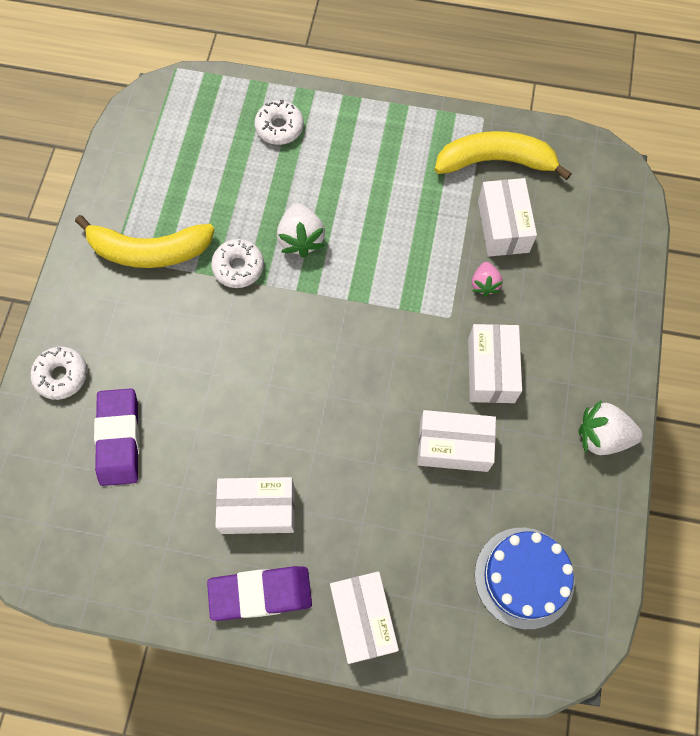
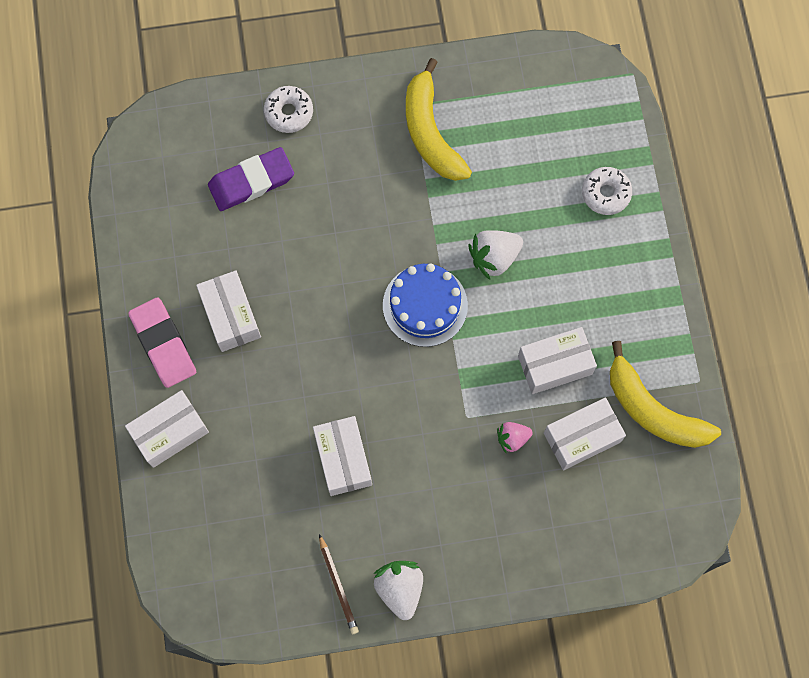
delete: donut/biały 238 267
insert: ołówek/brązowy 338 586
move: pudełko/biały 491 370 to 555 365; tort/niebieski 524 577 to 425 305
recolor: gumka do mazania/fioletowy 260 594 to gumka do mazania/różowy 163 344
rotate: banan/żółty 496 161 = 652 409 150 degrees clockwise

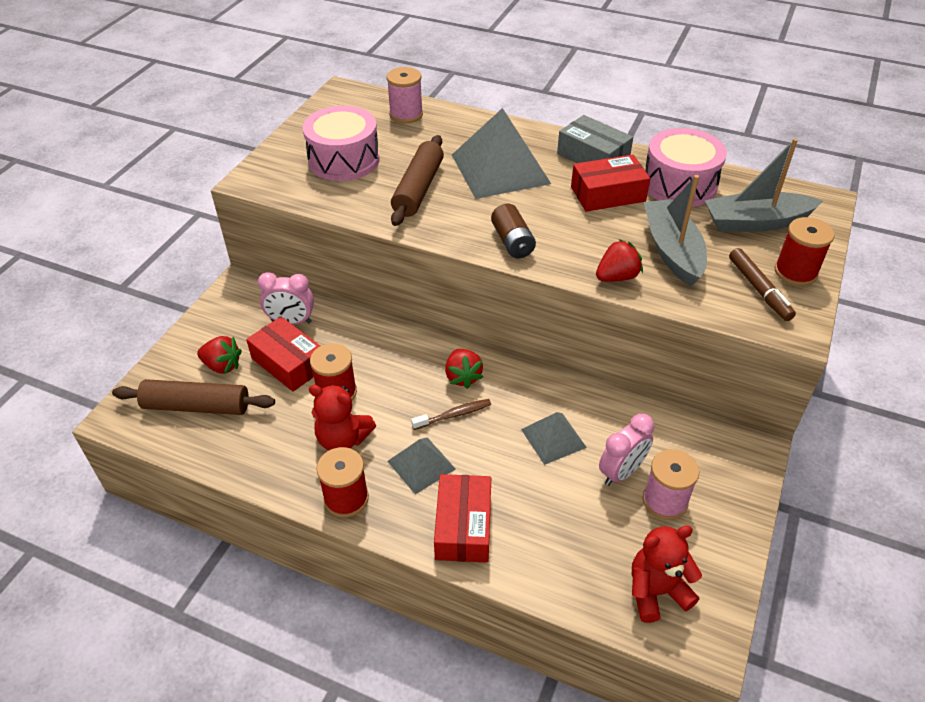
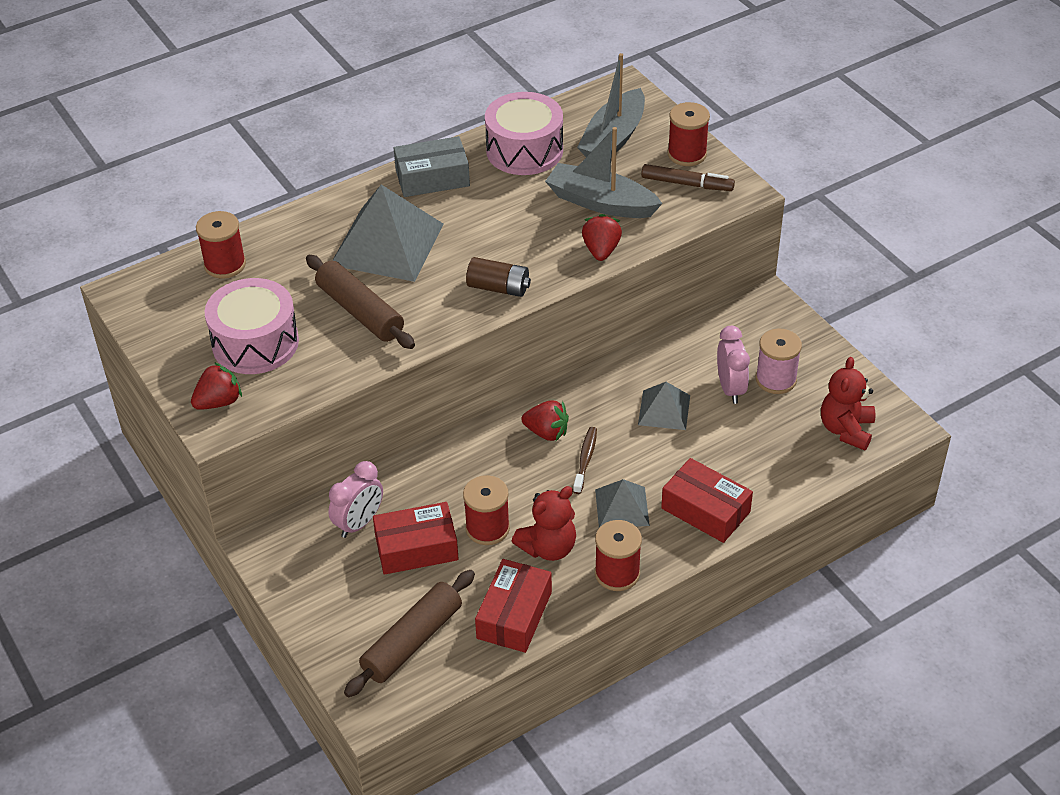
move: pudełko/czerwony 608 194 to 514 615; truskawka/czerwony 222 366 to 219 402
recolor: szpulka/różowy 406 114 to szpulka/czerwony 225 264

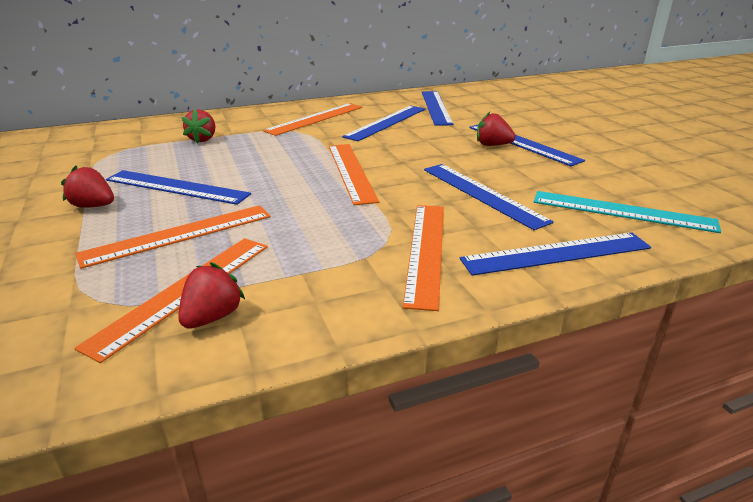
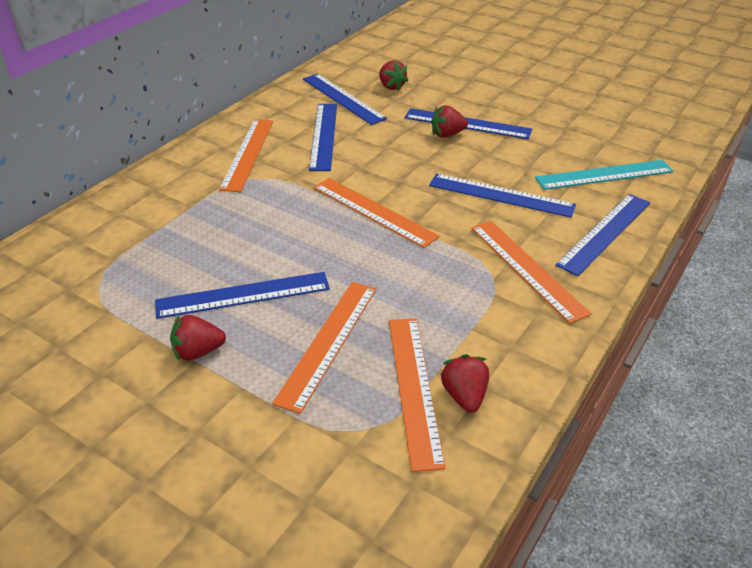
move: truskawka/czerwony 203 139 to 391 86

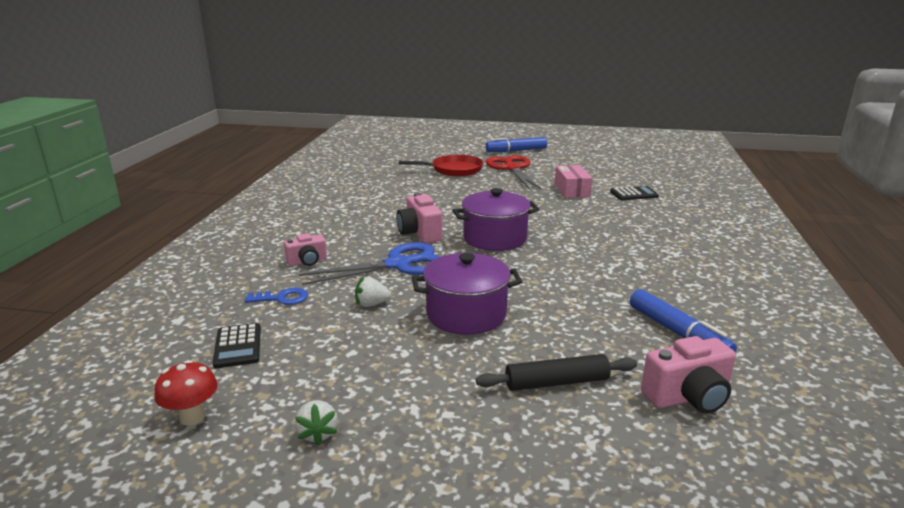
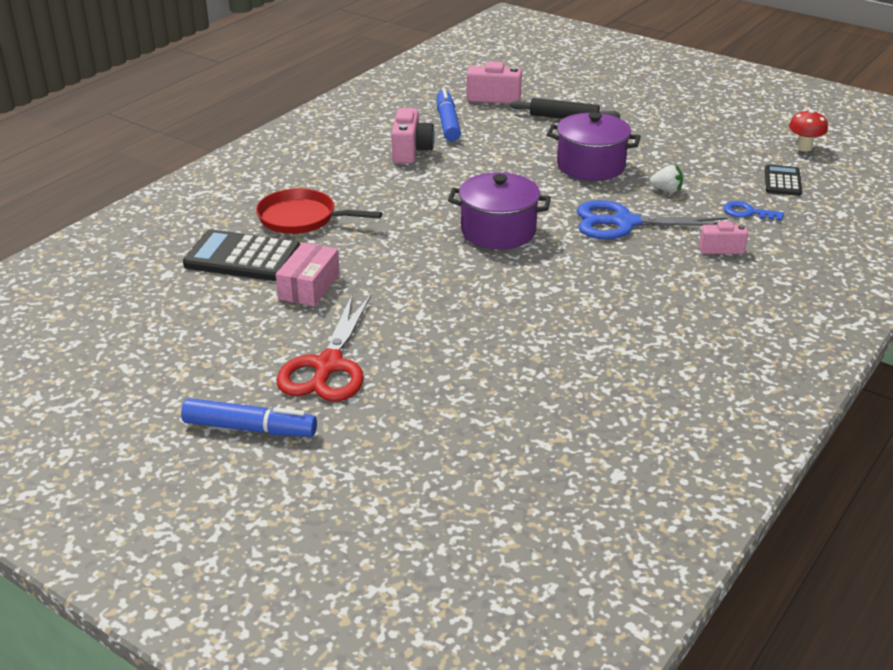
delete: truskawka/biały 317 433
move: patelnia/czerwony 453 170 to 302 218; aparat fotograficzny/różowy 420 233 to 411 151
resize: kalkulator/czarny 634 194 = 242 257 x1.72

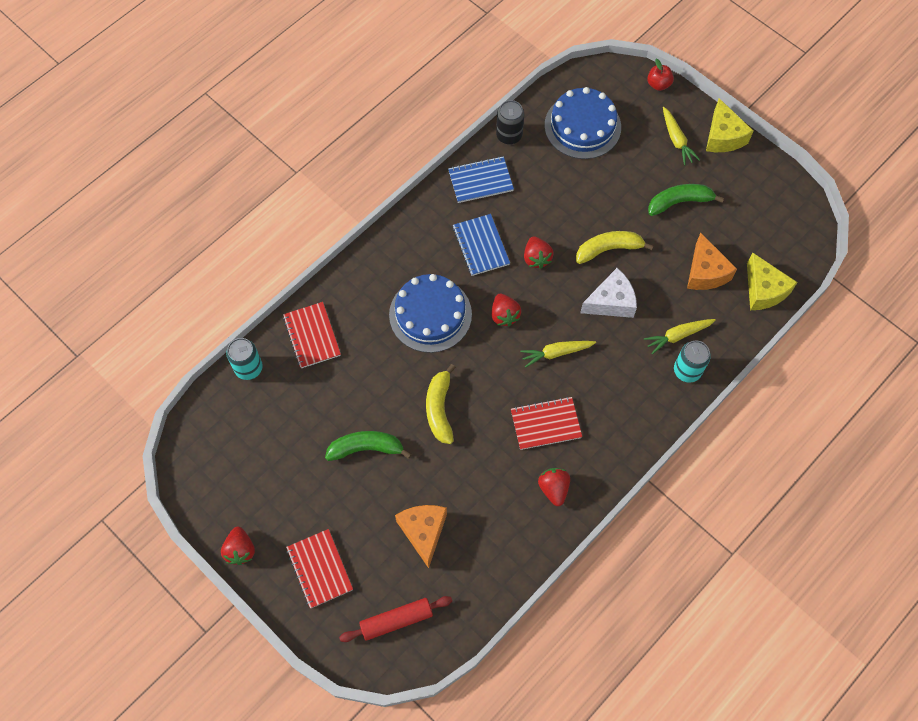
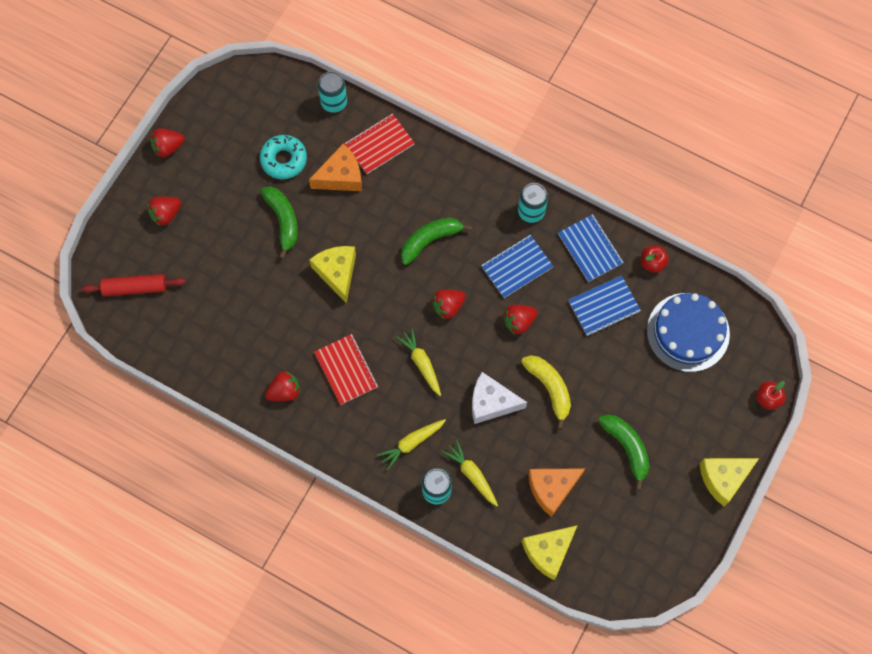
insert: donut/turkusowy 284 160; puszka/turkusowy 531 211; zeszyt/niebieski 604 306
move: marchewka/żółty 676 140 to 411 443; ser/pomarańczowy 423 532 to 341 176
replace: puszka/czarny 509 135 to jabłko/czerwony 652 263; tort/niebieski 430 314 to banan/zielony 430 240; banan/żółty 439 409 to ser/żółty 337 273; zeszyt/czerwony 319 569 to truskawka/czerwony 166 214
rotate: ser/biały 611 302 = 491 403 135 degrees clockwise; wałek do ciasta/czerwony 396 620 = 135 288 60 degrees counterclockwise

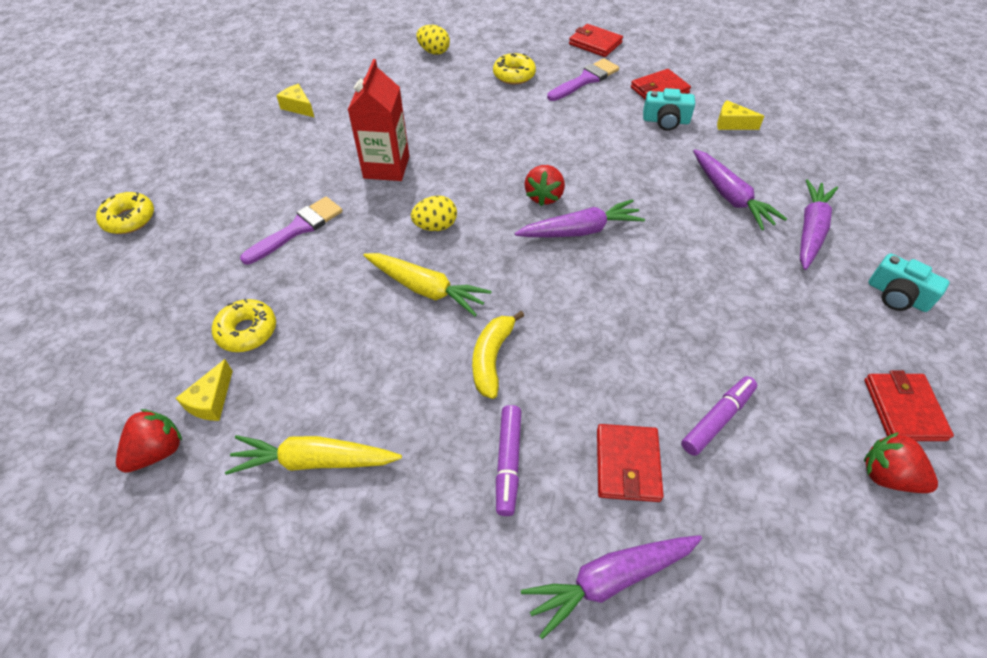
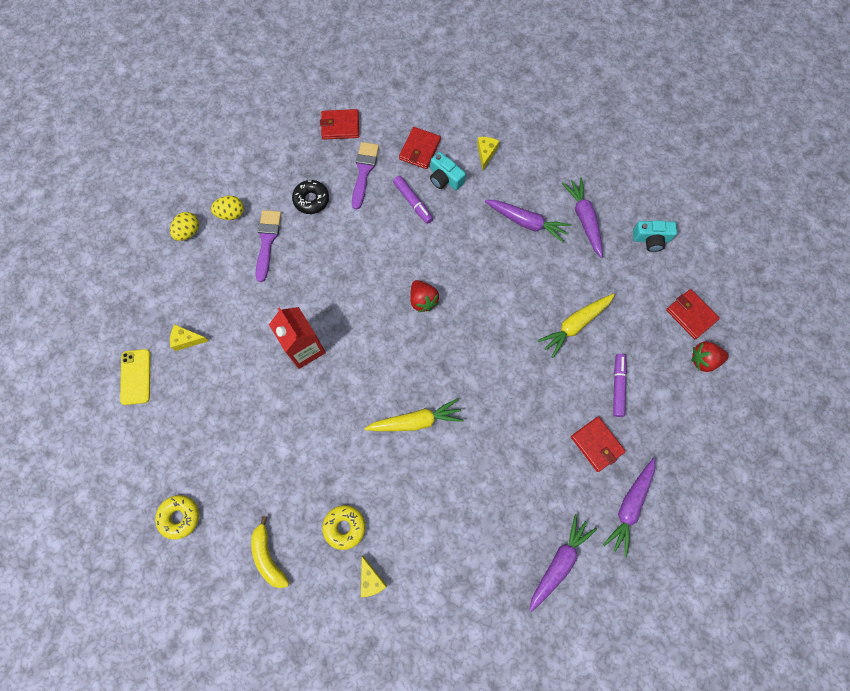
delete: truskawka/czerwony 158 451
insert: telefon/żółty 135 377
move: jajko/żółty 436 226 to 188 232; pędzel/fioletowy 298 229 to 267 241; marchewka/fioletowy 580 231 to 559 562; banan/żółty 492 358 to 268 556; flamaster/fioletowy 508 463 to 413 202; marchewka/żółty 315 461 to 575 325
recolor: donut/żółty 514 75 to donut/czarny 311 200
rotate: aparat fotograficzny/turkusowy 666 121 = 445 178 75 degrees clockwise; ser/żółty 732 124 = 486 153 120 degrees clockwise

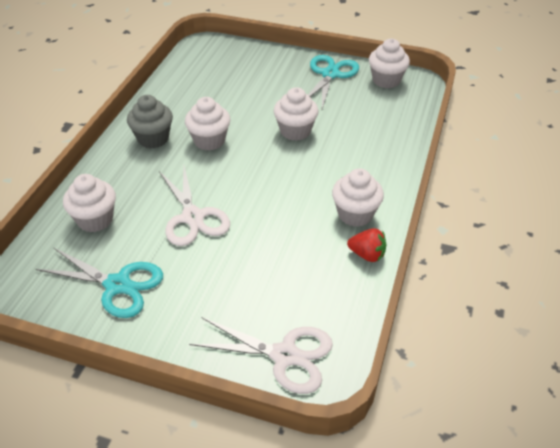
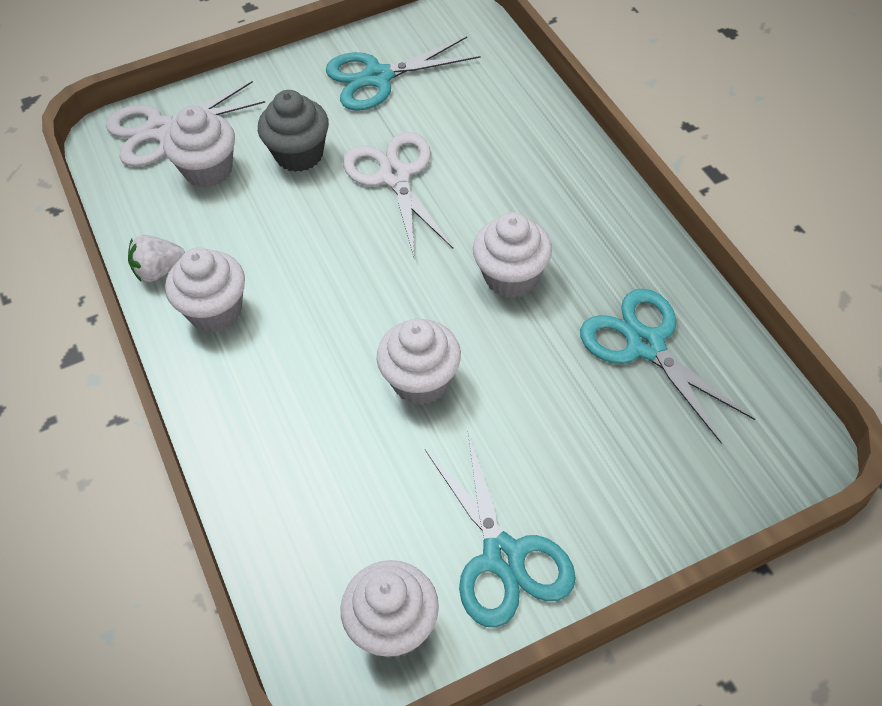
insert: nożyczki/turkusowy 645 344
move: muffinka/szary 153 138 to 299 154; muffinka/biały 95 220 to 208 170
recolor: truskawka/czerwony 367 255 to truskawka/biały 159 271
rotate: nożyczki/biały 193 218 = 395 176 45 degrees clockwise

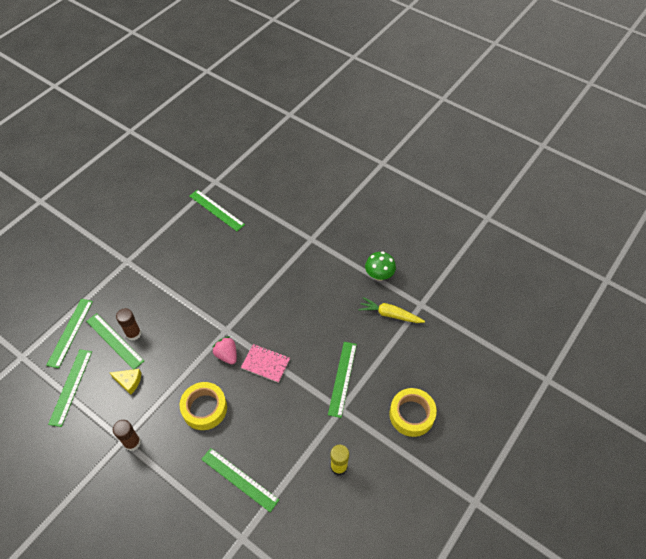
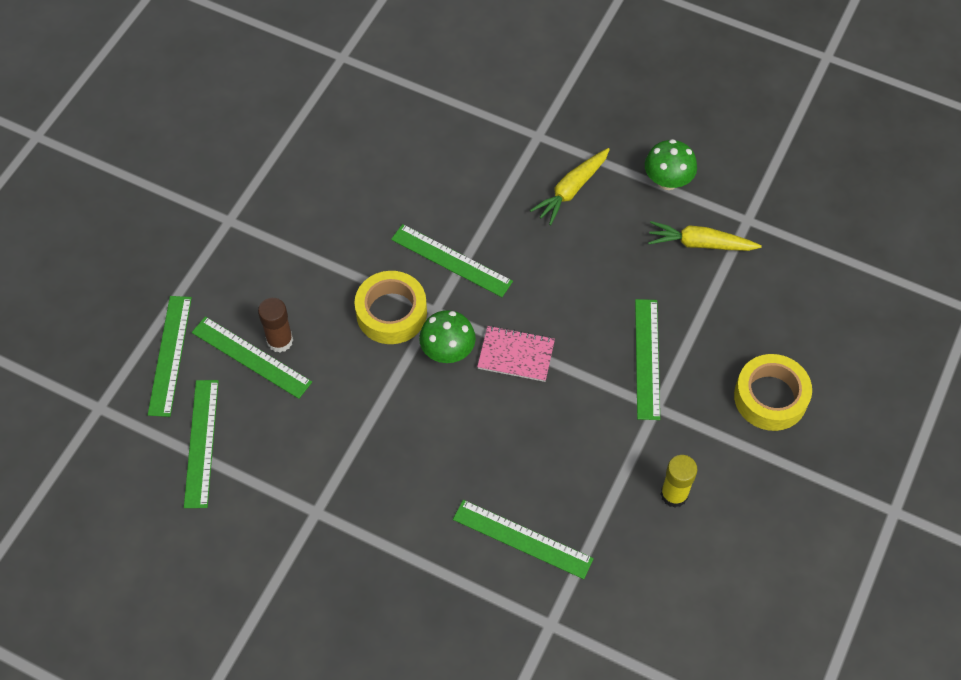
delete: ser/żółty 129 381; klej w sztyfcie/brązowy 132 442
insert: marchewka/żółty 571 190
move: linijka/zielony 216 210 to 451 260; taśma klejąca/żółty 204 408 to 391 313
replace: truskawka/różowy 227 355 to grzyb/zielony 448 351

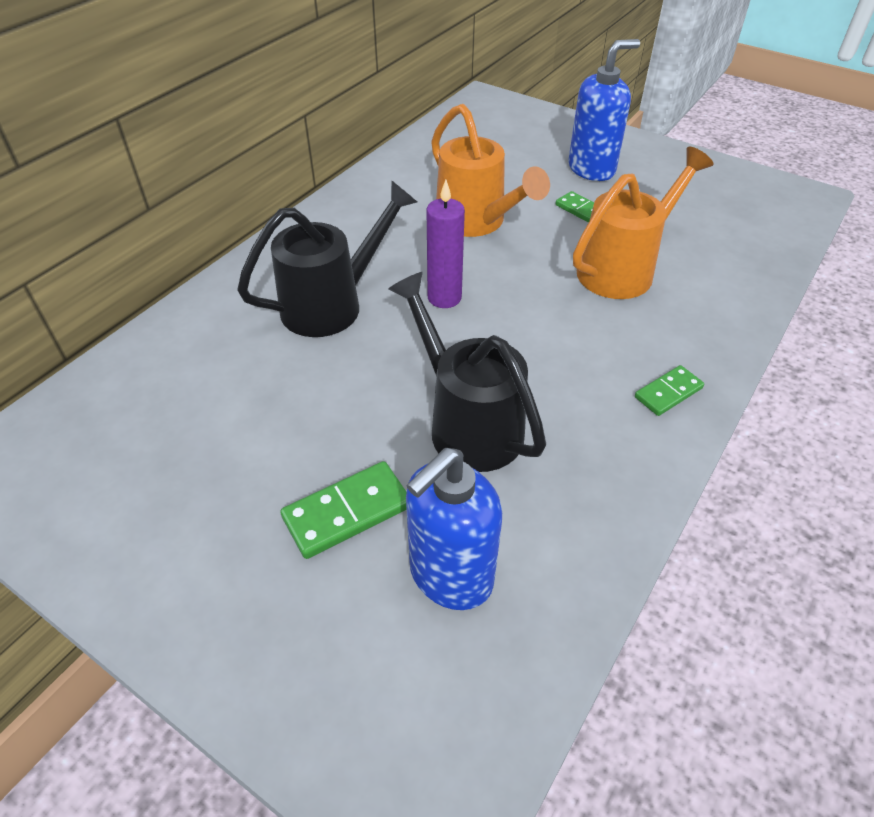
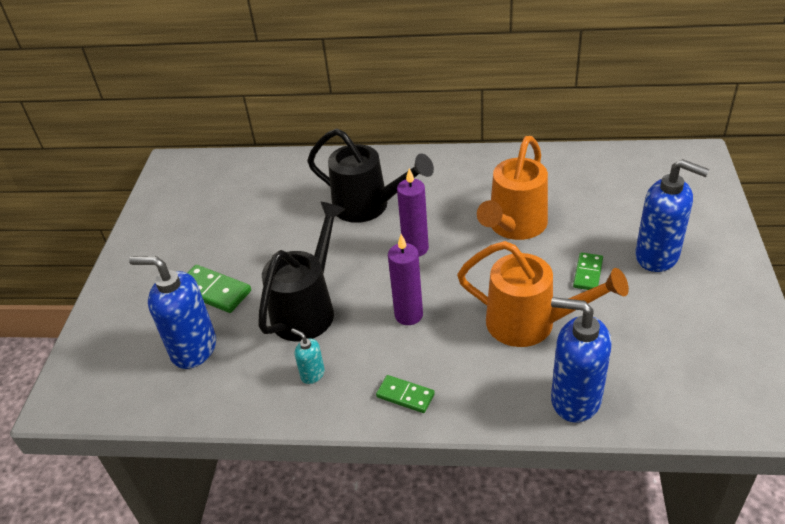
insert: świeca/fioletowy 408 315; dozownik mydła/niebieski 575 399; dozownik mydła/turkusowy 312 374

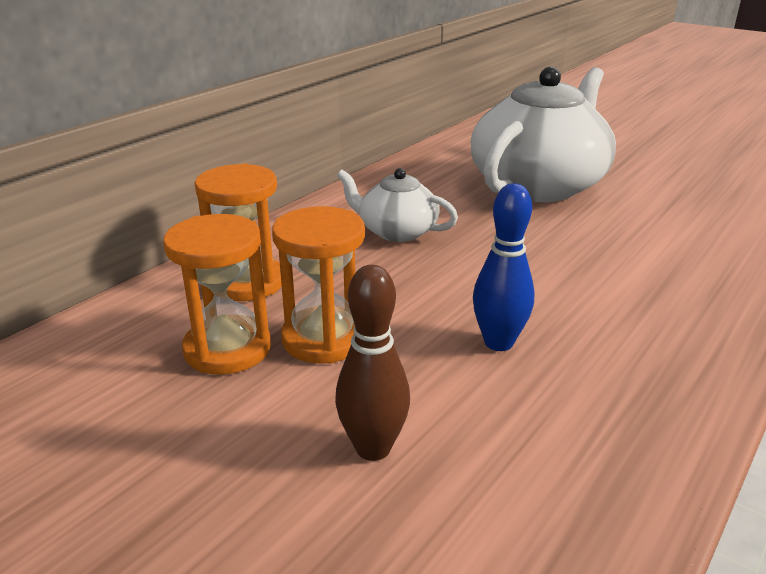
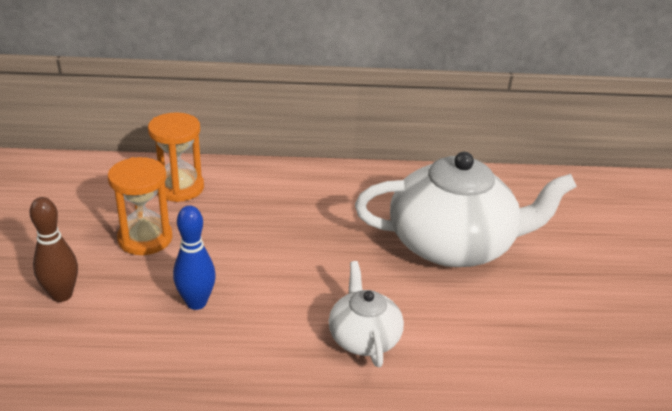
delete: klepsydra/pomarańczowy 227 349
move: imbryk/biały 396 231 to 363 337

